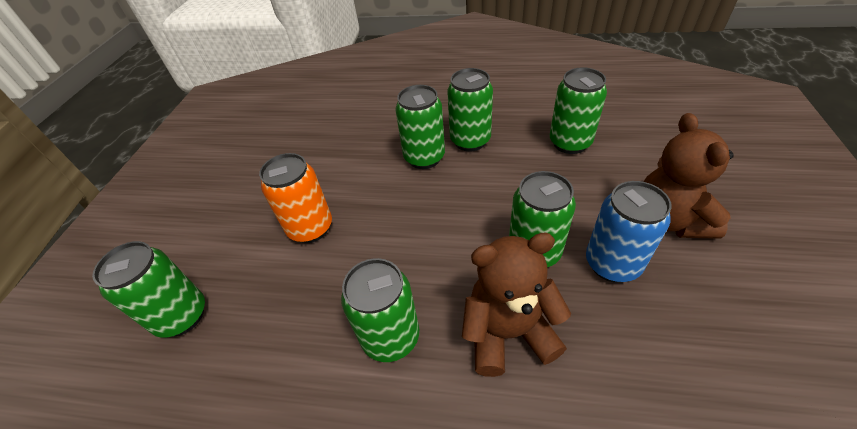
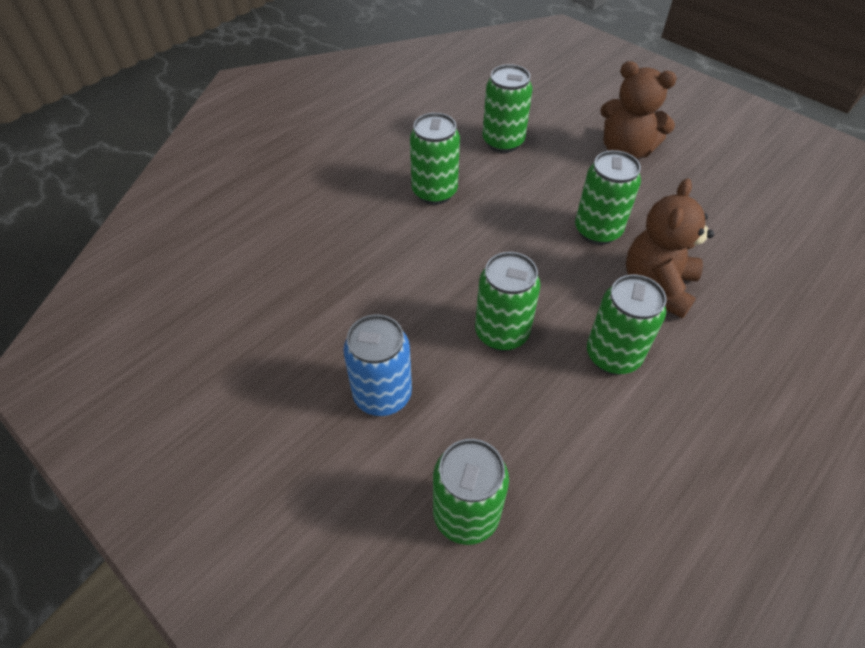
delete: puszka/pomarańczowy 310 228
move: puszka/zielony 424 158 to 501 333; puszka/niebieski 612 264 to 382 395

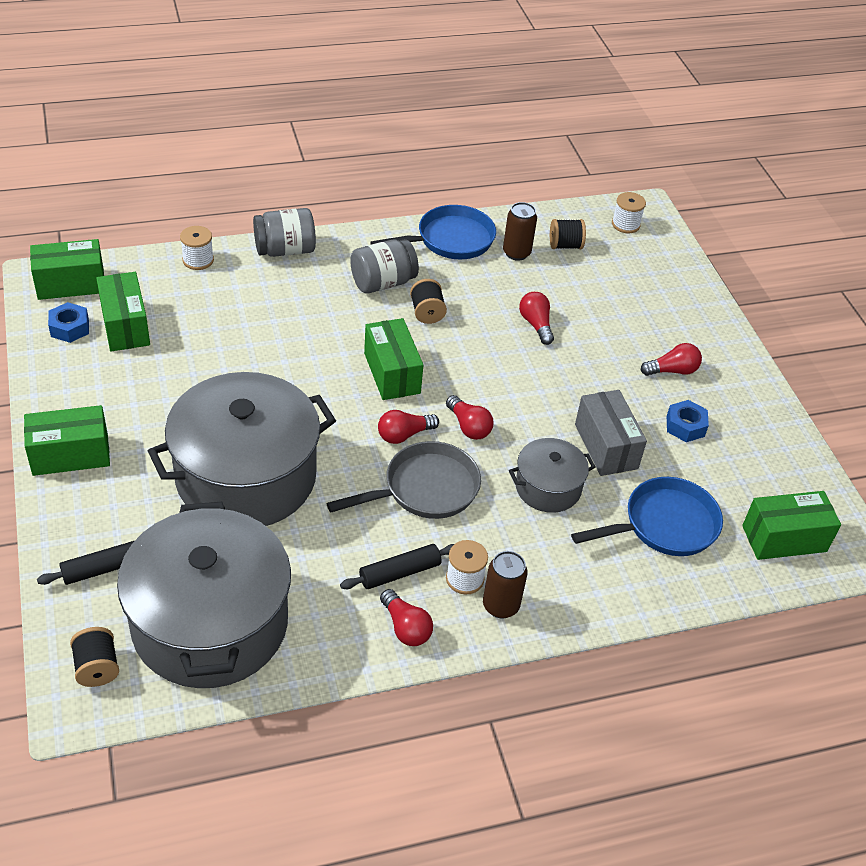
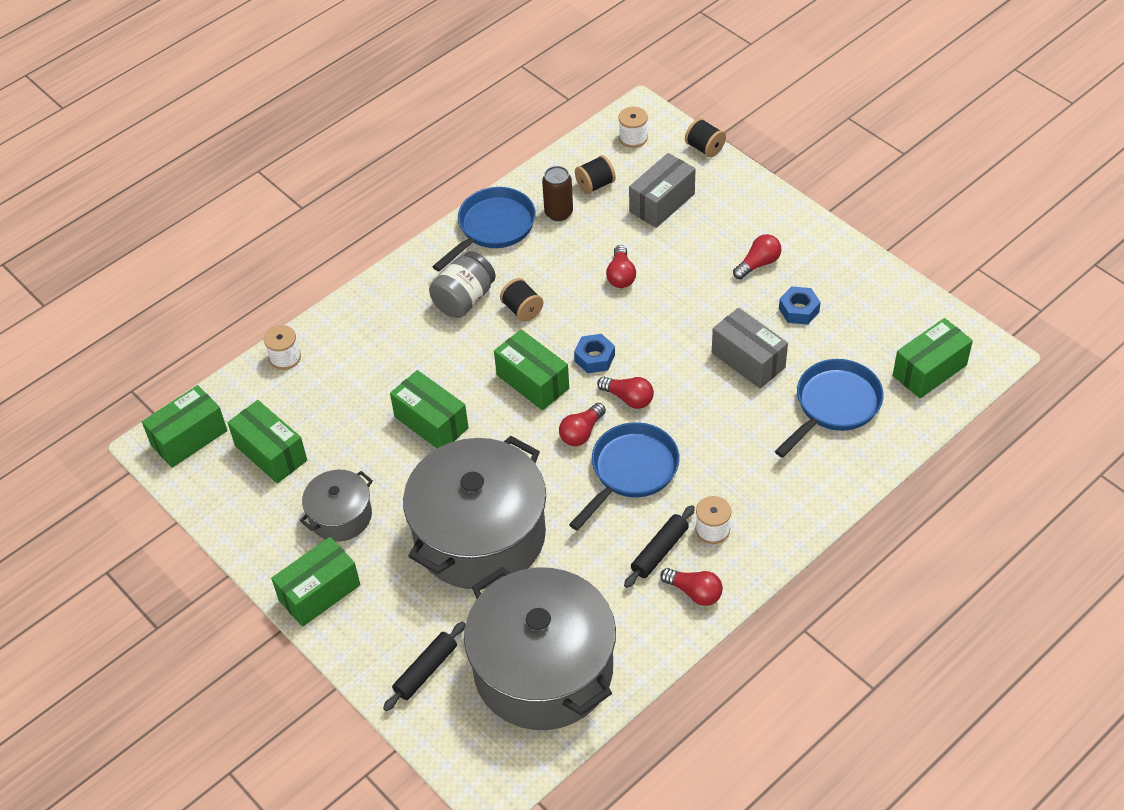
delete: słoik/szary 285 250; puszka/brązowy 500 606
insert: pudełko/szary 662 203; pudełko/zielony 431 422
move: nakrętka/niebieski 70 328 to 594 358; garnek/szary 548 487 to 340 516; szpulka/czarny 97 667 to 704 148
recolor: patelnia/szary 424 489 to patelnia/niebieski 631 471
rotate: żarówka/czerwony 536 324 = 621 275 135 degrees counterclockwise

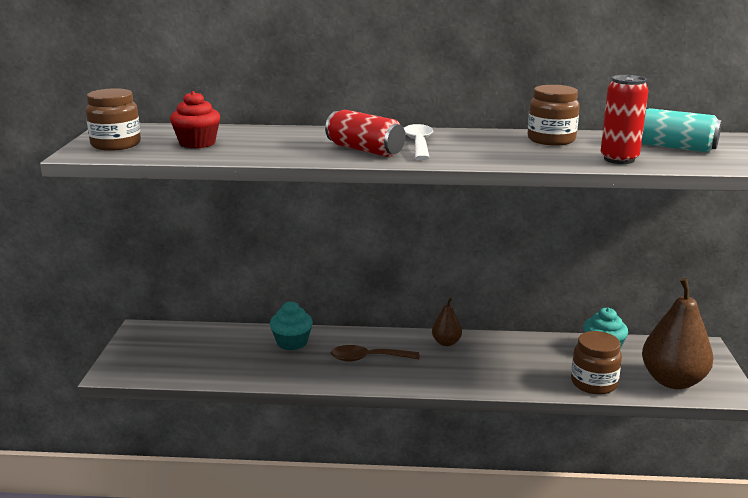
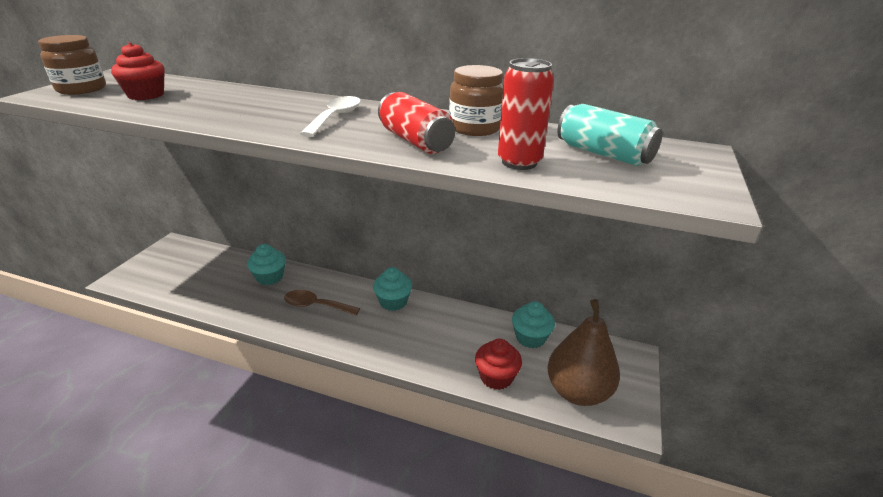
move: puszka/czerwony 365 150 to 415 141
replace: gruszka/brązowy 446 342 to muffinka/turkusowy 393 302; słoik/brązowy 593 383 to muffinka/czerwony 496 377

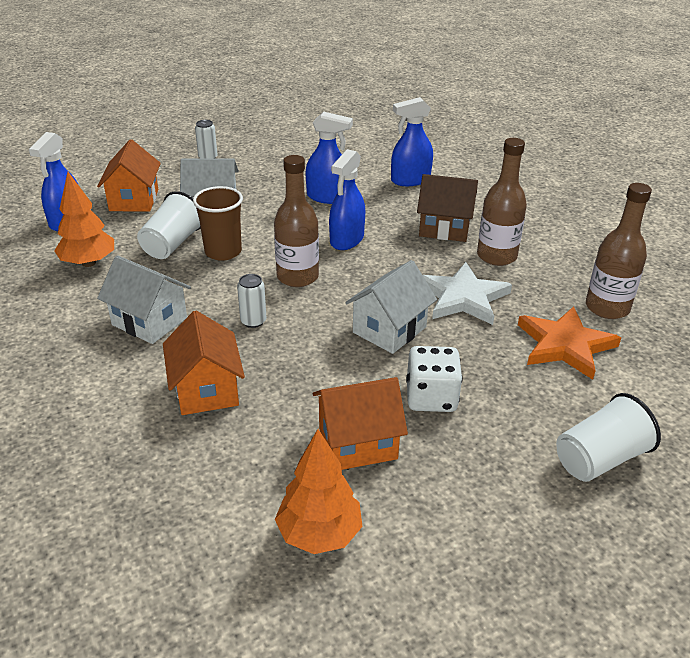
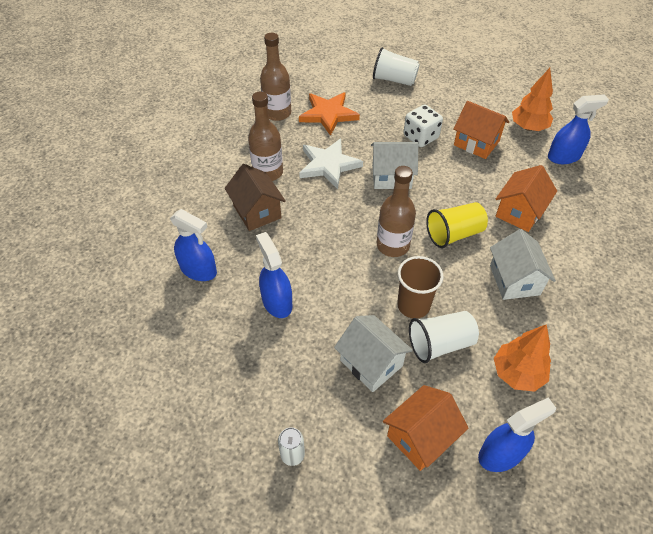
move: spryskiwacz/niebieski 346 240 to 564 157
replace: puszka/biały 253 321 to szklanka/żółty 454 234

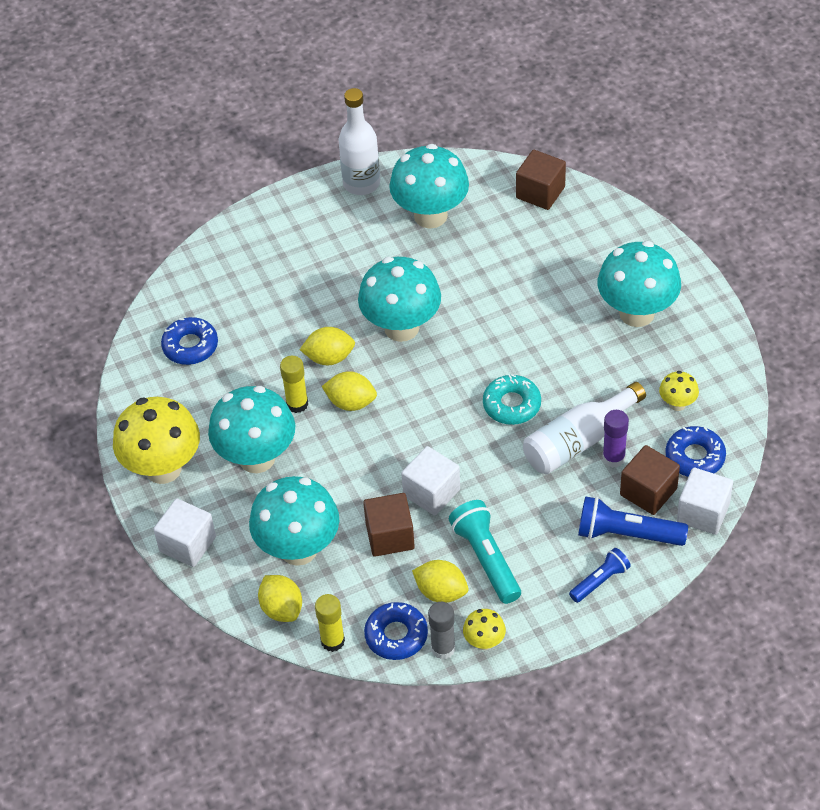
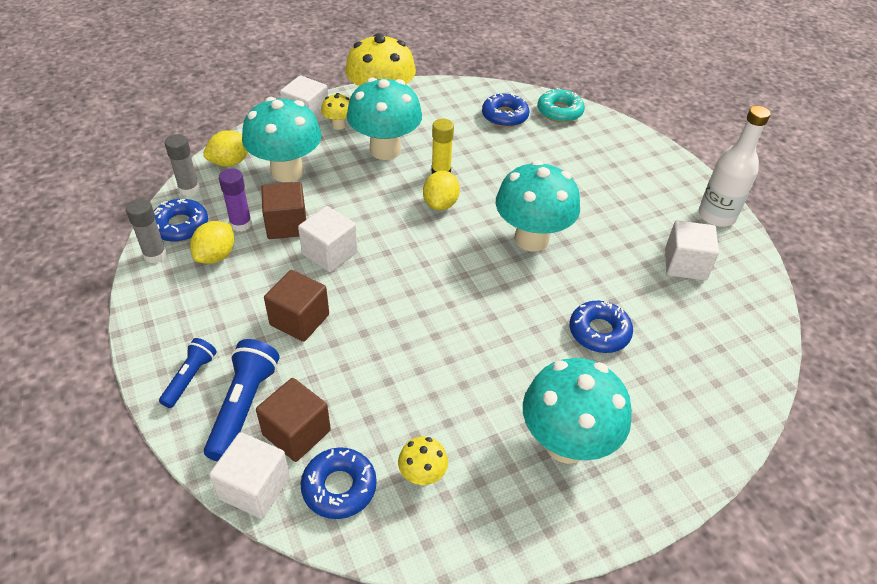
delete: cytryna/żółty 329 358; butelka/biały 578 441; latarka/turkusowy 486 559
insert: donut/niebieski 599 332
move: sześcian/brązowy 540 192 to 299 320; donut/turkusowy 512 405 to 559 111; klej w sztyfcie/fioletowy 613 458 to 241 224; grzyb/żółty 484 642 to 338 125
replace: grzyb/turkusowy 430 215 to sześcian/biały 685 264
recolor: klej w sztyfcie/żółty 332 641 to klej w sztyfcie/szary 189 189
rotate: latarka/niebieski 600 581 = 190 378 120 degrees counterclockwise

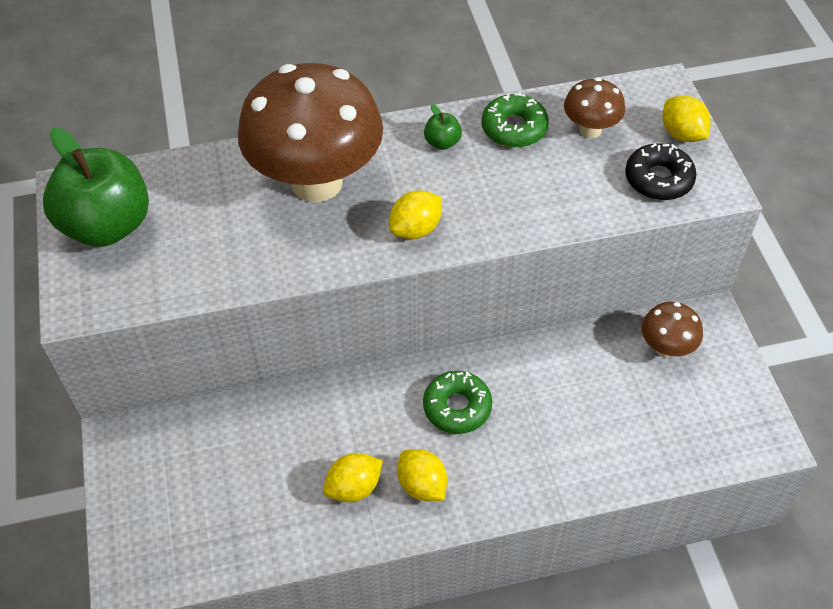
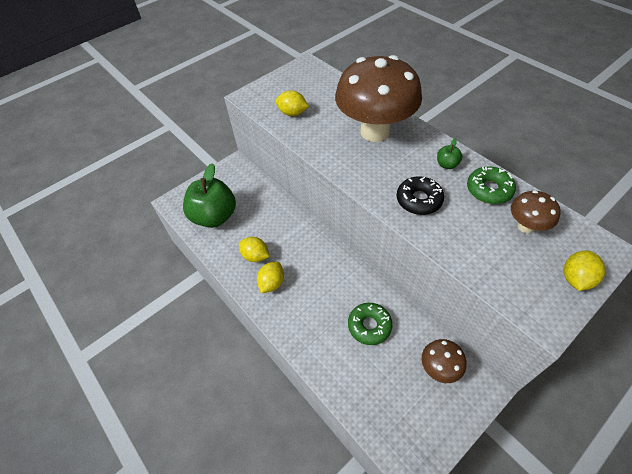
move: jabłko/zielony 107 225 to 214 216; donut/czarny 658 179 to 419 200; cytryna/żółty 416 229 to 292 113; donut/zielony 457 407 to 369 326

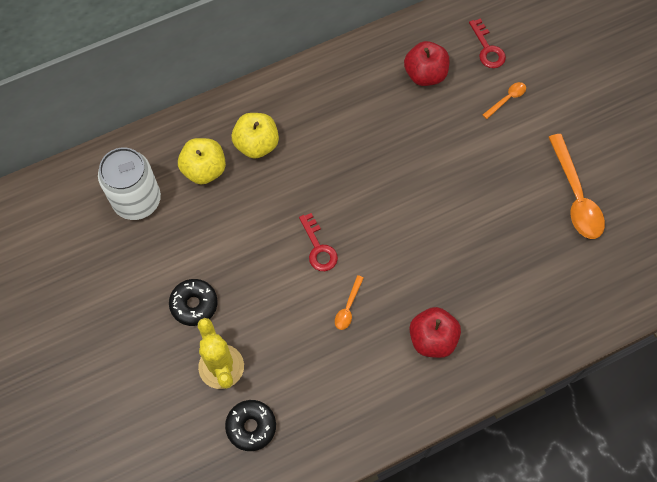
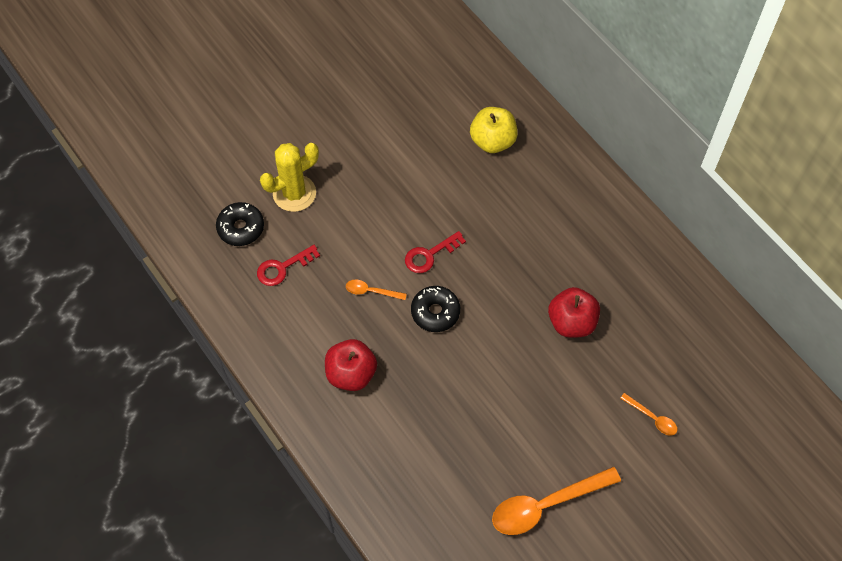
delete: jabłko/żółty 256 144; puszka/biały 137 200
move: klucz/czerwony 487 49 to 283 268; jabłko/czerwony 425 74 to 571 322; donut/czarny 194 304 to 435 312

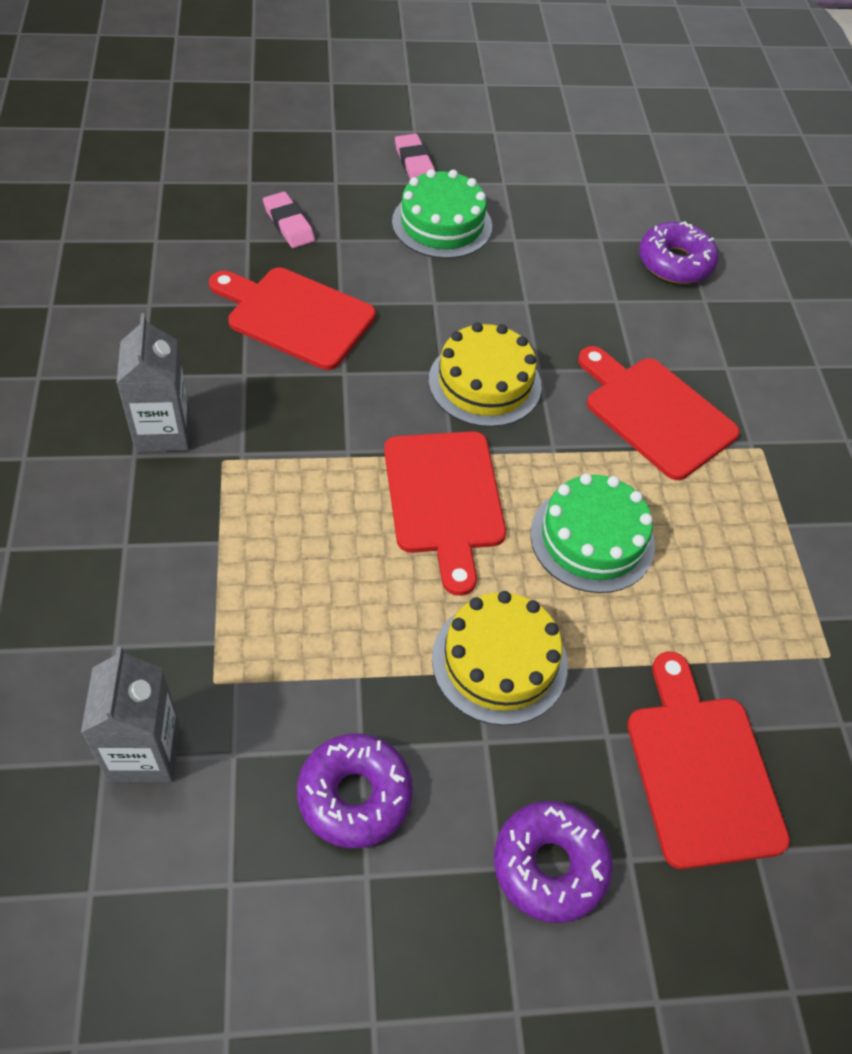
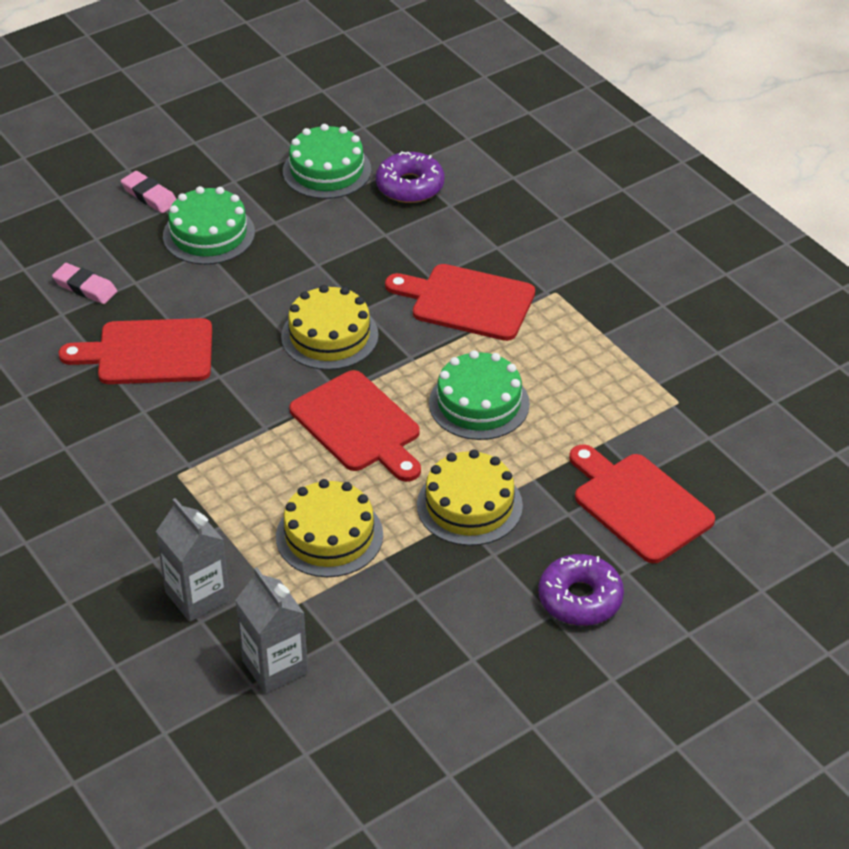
delete: donut/fioletowy 354 795
insert: tort/zielony 327 170; tort/żółty 329 535
move: karton mleka/szary 163 431 to 197 596

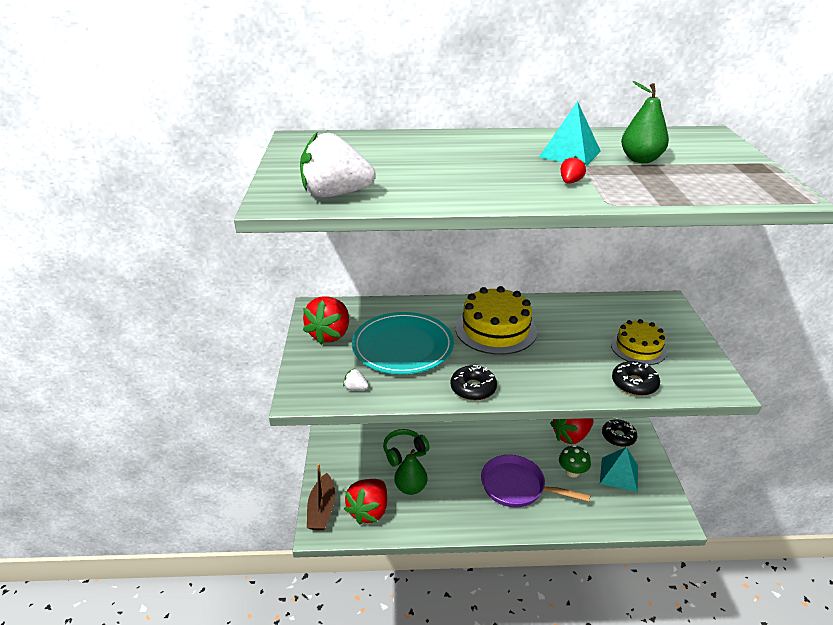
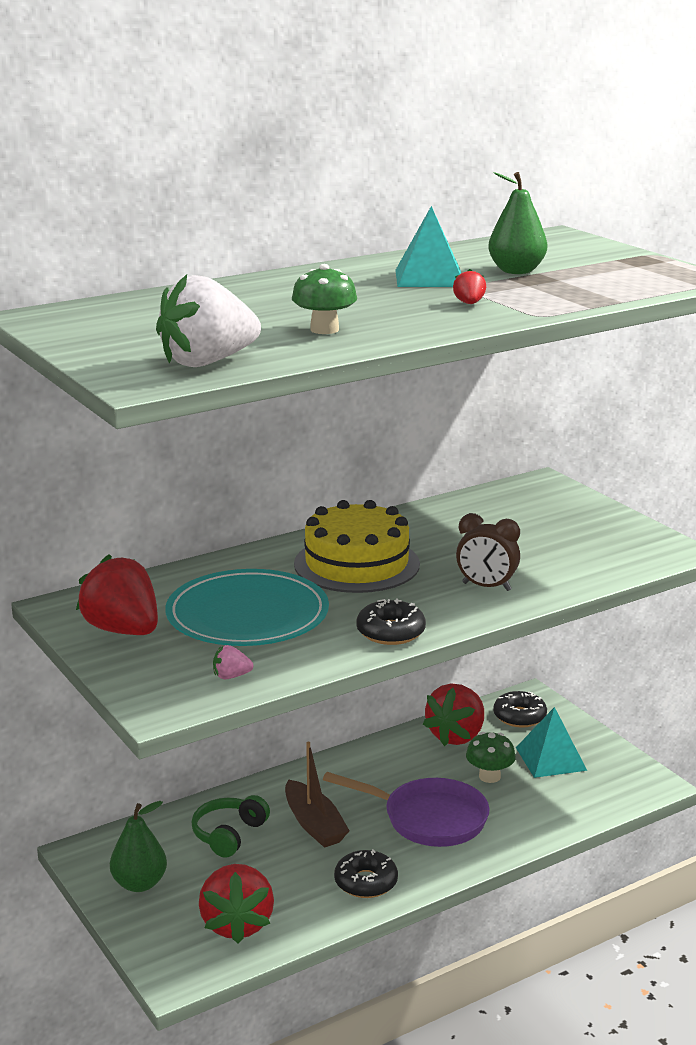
delete: tort/żółty 638 348
insert: grzyb/zielony 324 330; budzik/brązowy 486 587
move: donut/czarny 634 384 to 366 882; gruszka/zielony 411 488 to 139 884; łódka/brązowy 322 509 to 314 824
recolor: truskawka/biały 355 388 to truskawka/różowy 231 676
rotate: truskawka/czerwony 330 334 = 123 630 150 degrees clockwise; patelnia/fioletowy 517 487 = 429 819 150 degrees counterclockwise

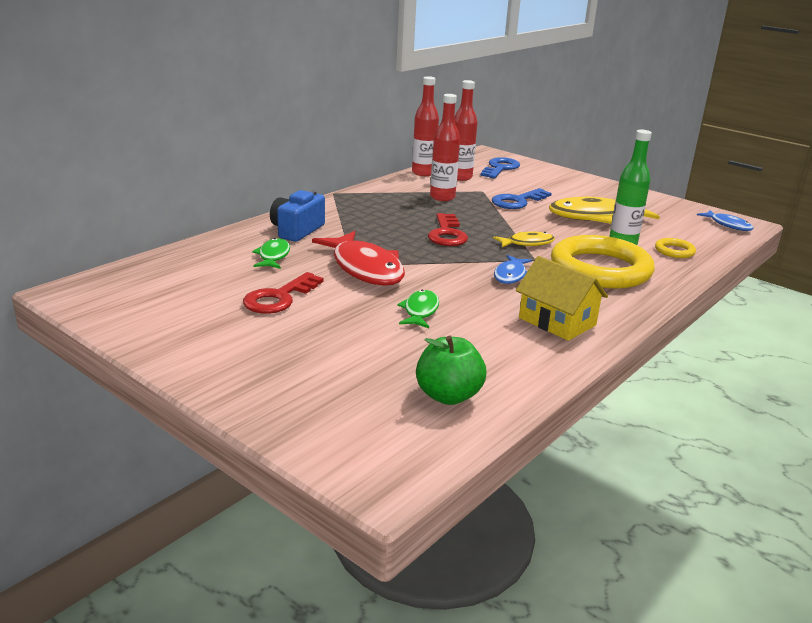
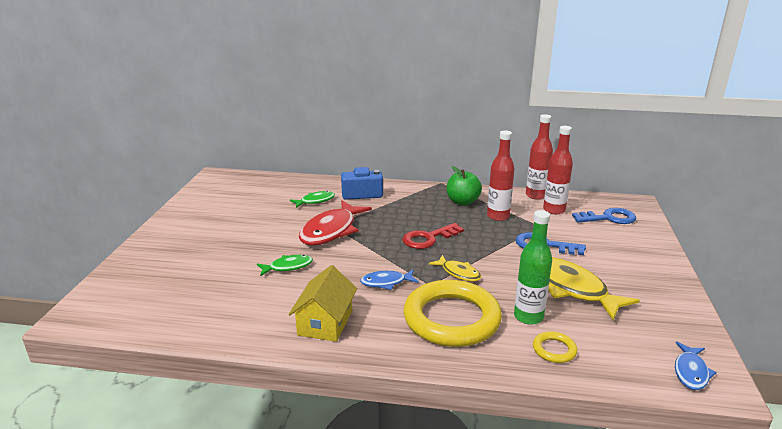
delete: klucz/czerwony 279 298
move: jabłko/zielony 448 396 to 462 202

